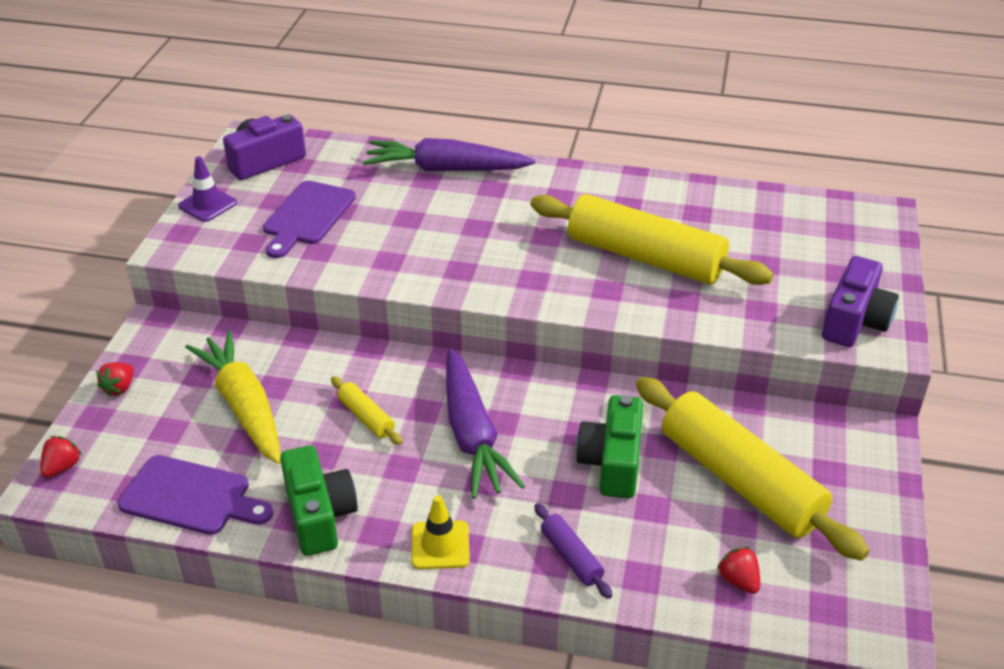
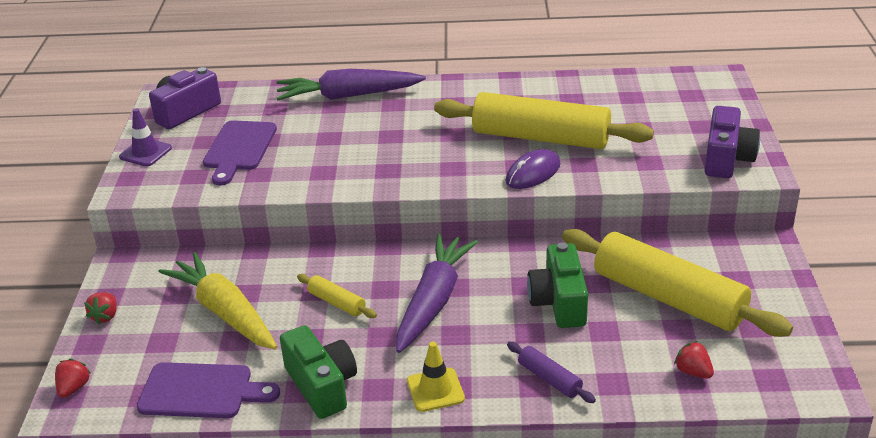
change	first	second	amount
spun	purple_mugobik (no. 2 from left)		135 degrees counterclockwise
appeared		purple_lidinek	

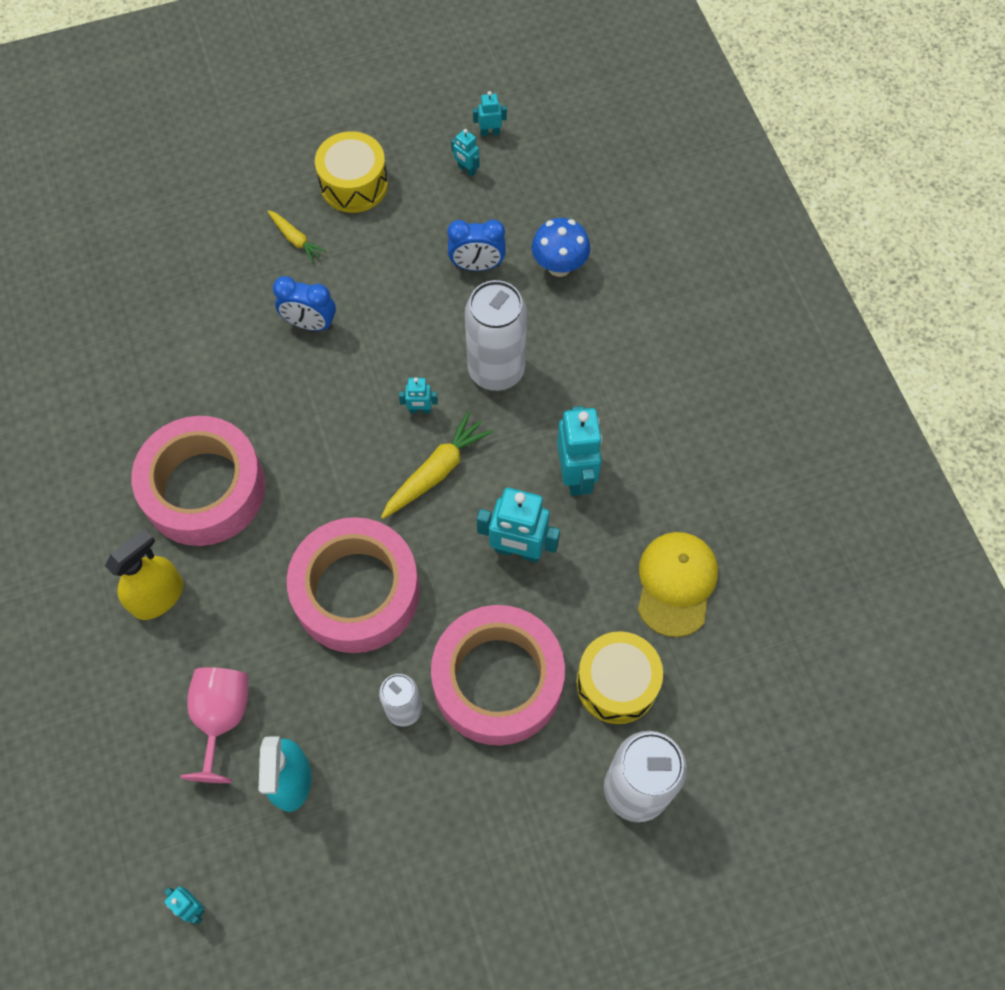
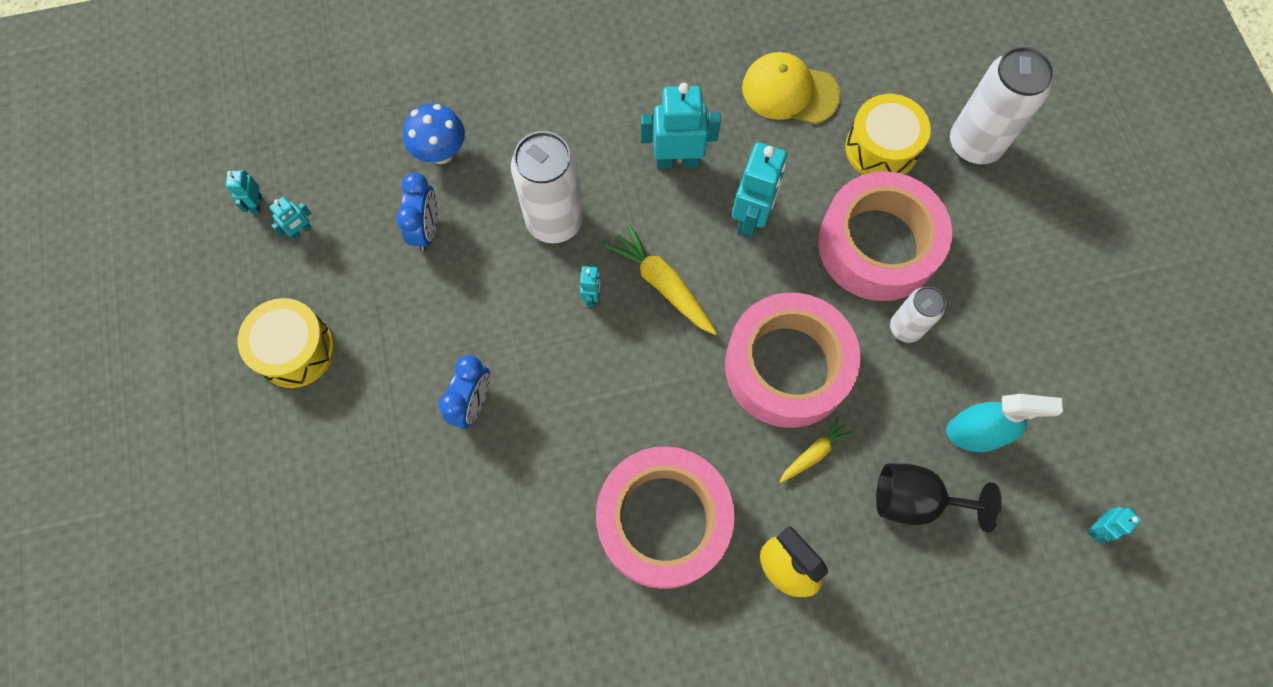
change	first	second	amount
relocated	yellow_mugobik (no. 1 from left in the first image)	yellow_mugobik (no. 2 from left)	
colour	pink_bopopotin	black_bopopotin	

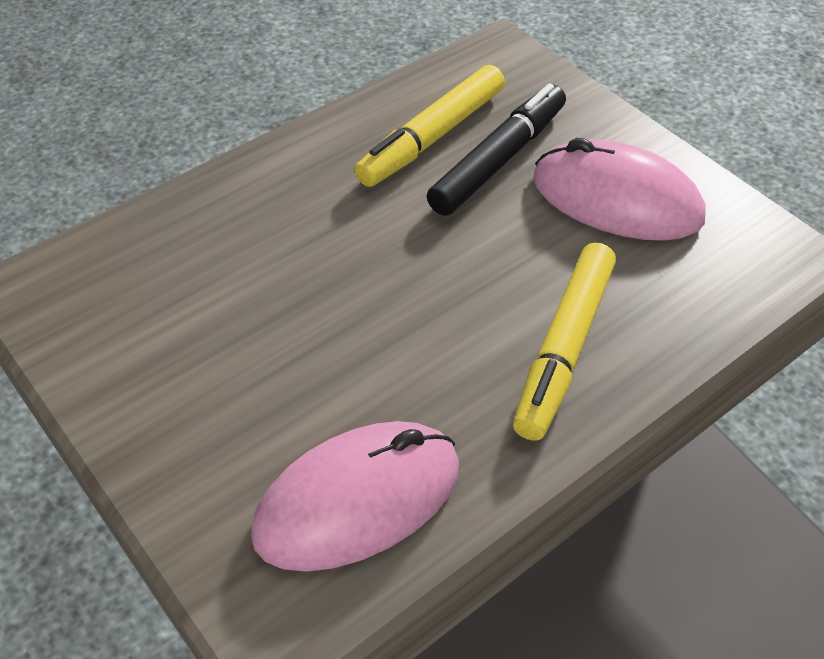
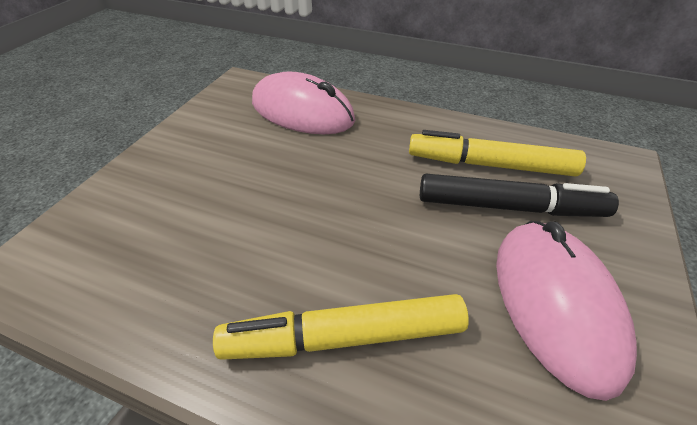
change	first	second	amount
relocated	pink_lidinek (no. 1 from left)		

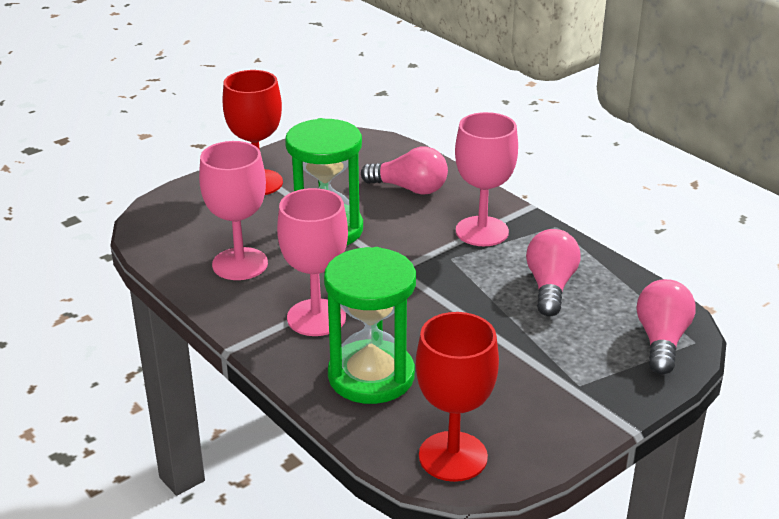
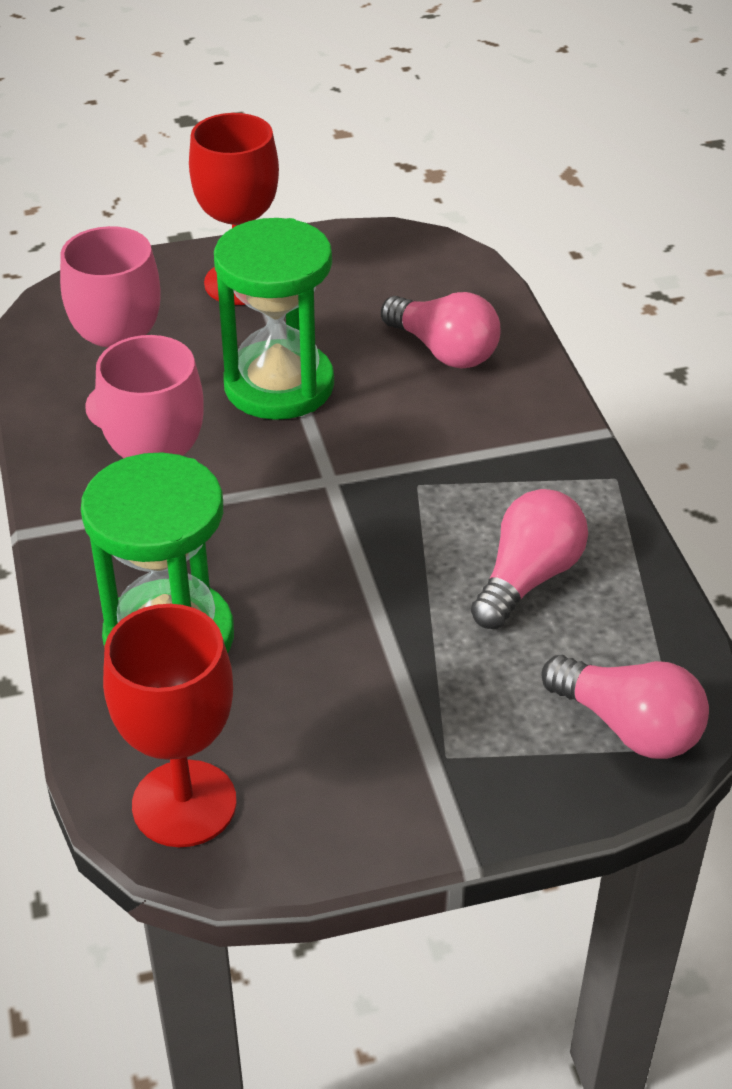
change	first	second	amount
spun	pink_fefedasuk (no. 3 from left)		90 degrees clockwise
missing	pink_bopopotin (no. 3 from left)		

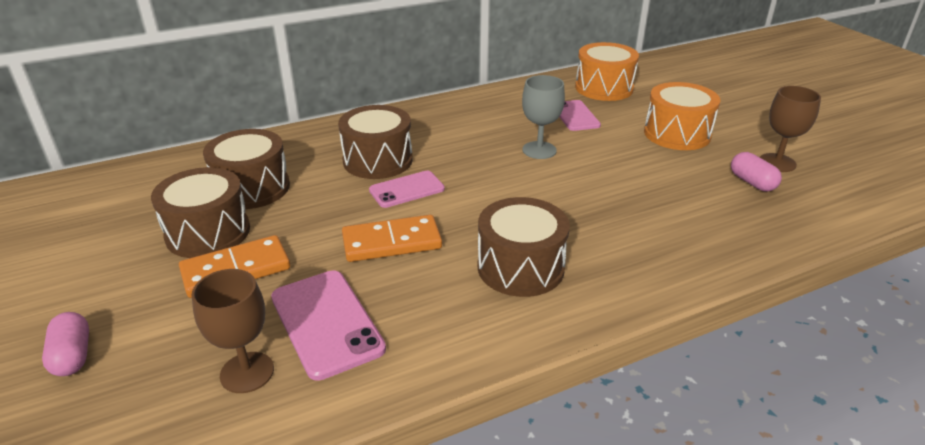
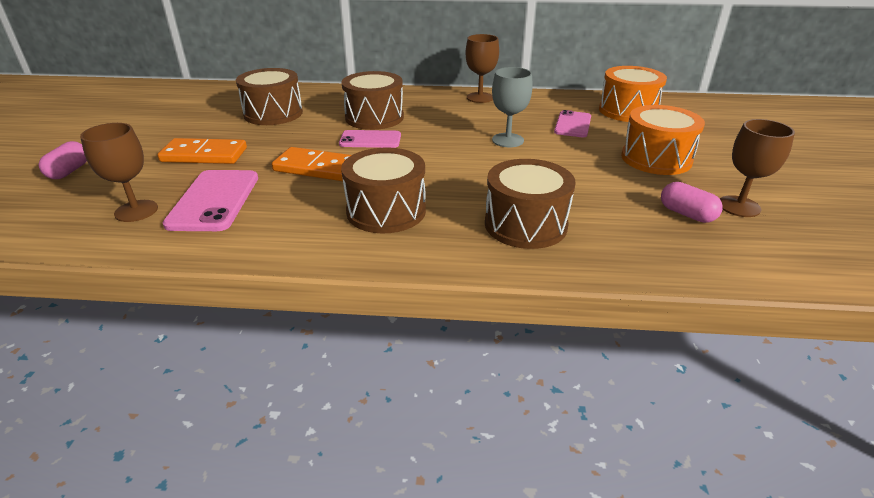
change	first	second	amount
appeared		brown_bopopotin (no. 2 from left)	
relocated	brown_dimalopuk (no. 1 from left in the first image)	brown_dimalopuk (no. 4 from left)	
spun	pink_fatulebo (no. 2 from left)		45 degrees counterclockwise

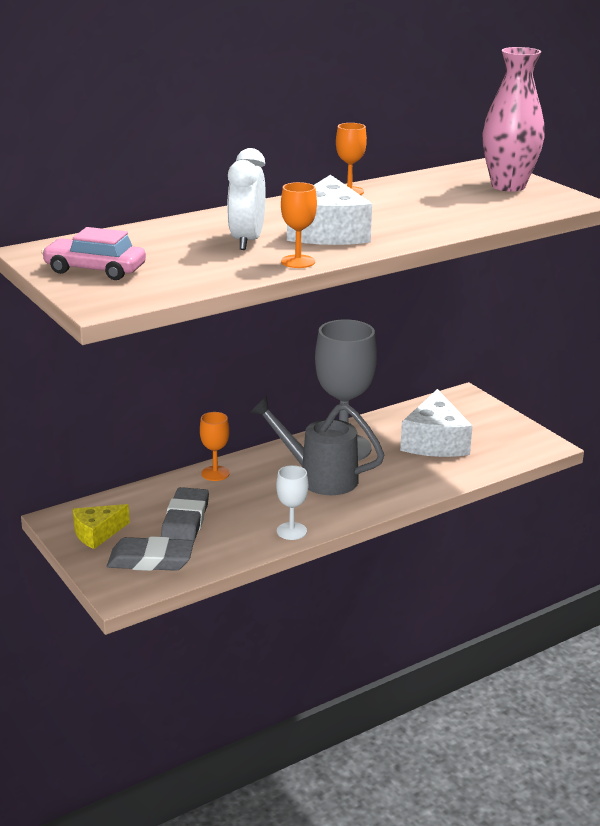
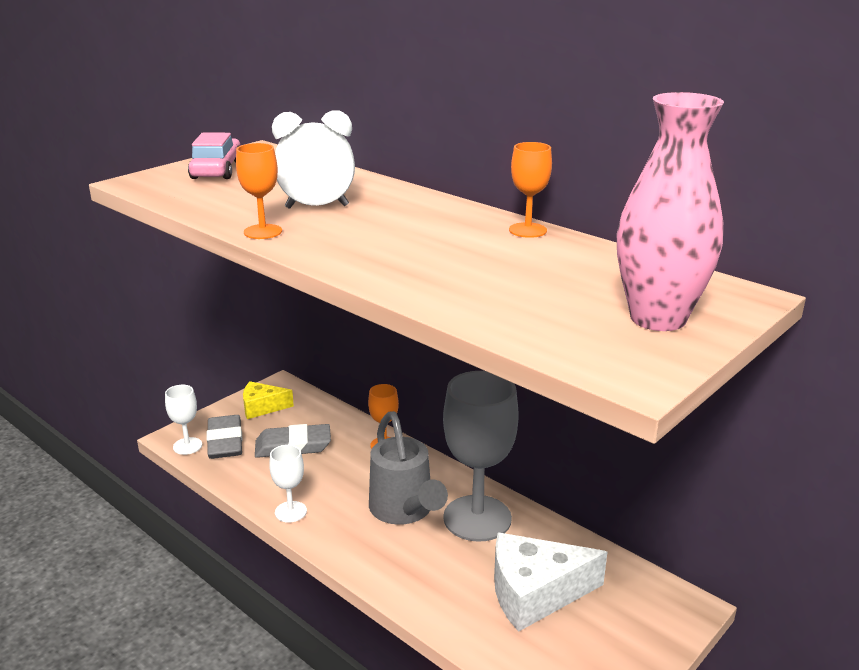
change	first	second	amount
appeared		white_bopopotin (no. 1 from left)	
spun	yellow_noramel		45 degrees counterclockwise
spun	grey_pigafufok		150 degrees clockwise
missing	white_noramel (no. 1 from left)		

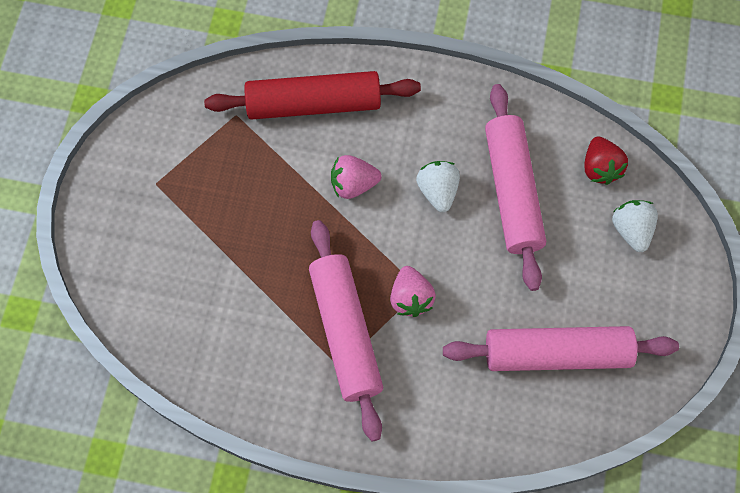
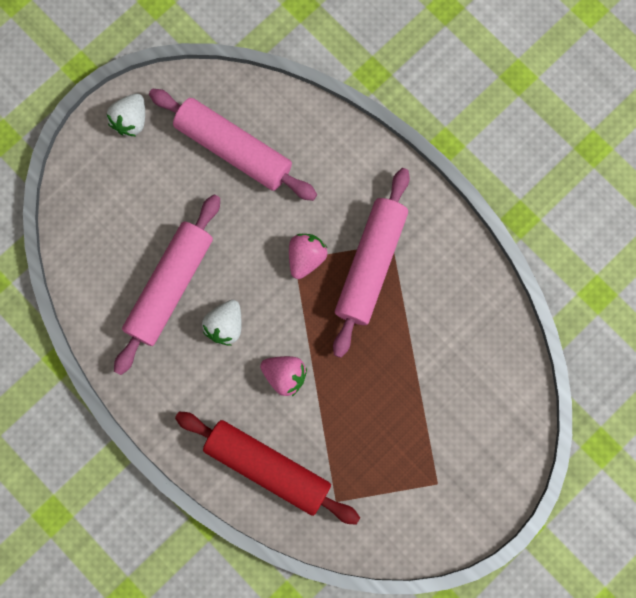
change	first	second	amount
relocated	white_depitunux (no. 2 from left in the first image)	white_depitunux (no. 1 from left)	
missing	red_depitunux		

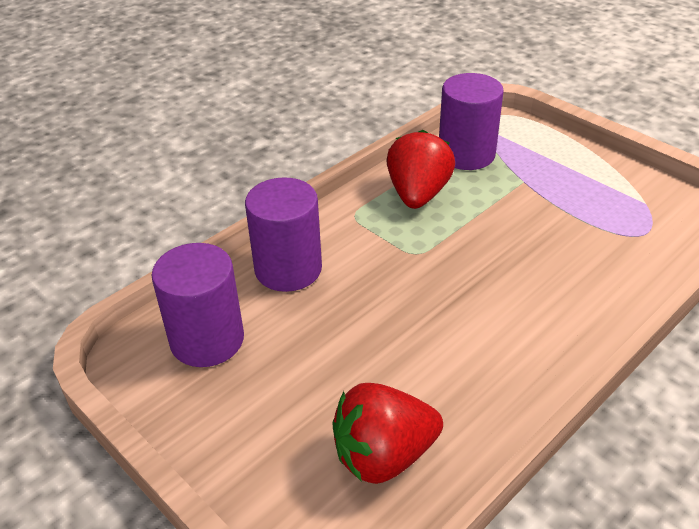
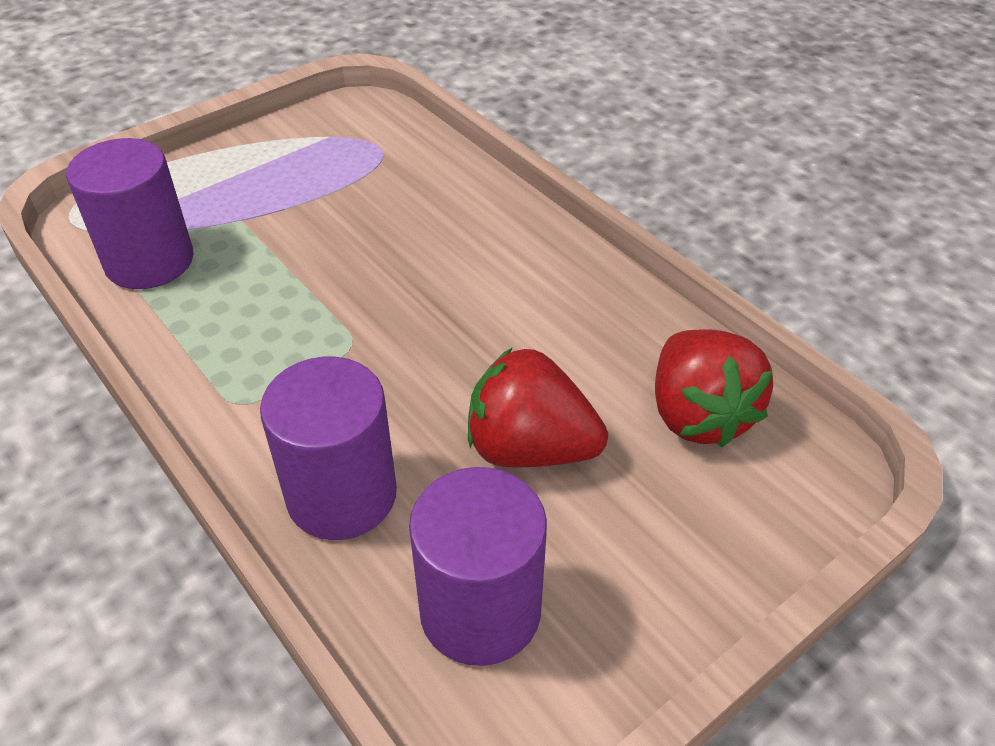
change	first	second	amount
relocated	red_depitunux (no. 2 from left in the first image)	red_depitunux (no. 1 from left)	

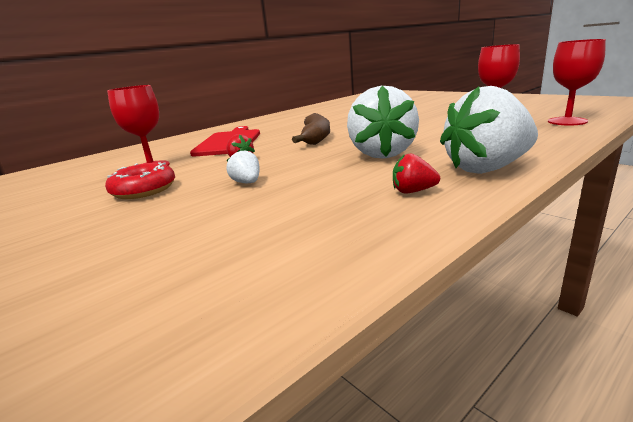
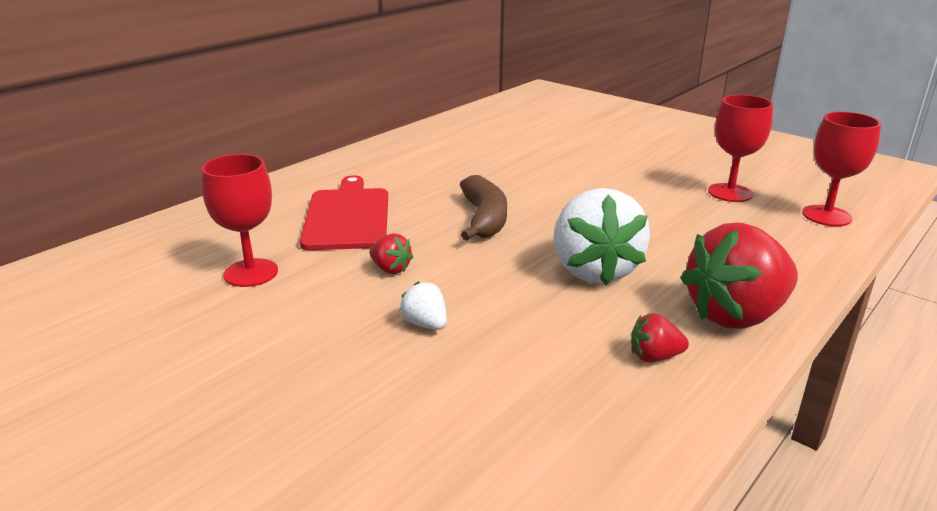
change	first	second	amount
colour	white_depitunux (no. 3 from left)	red_depitunux (no. 3 from left)	
missing	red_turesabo		

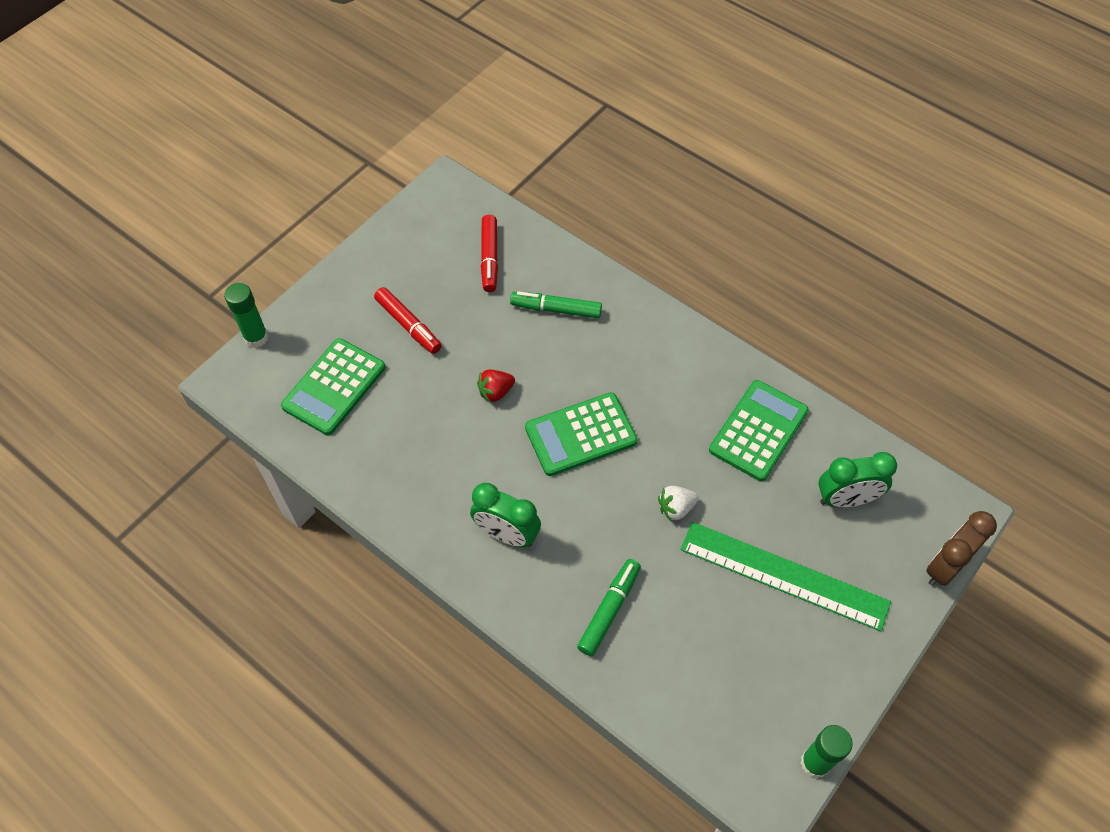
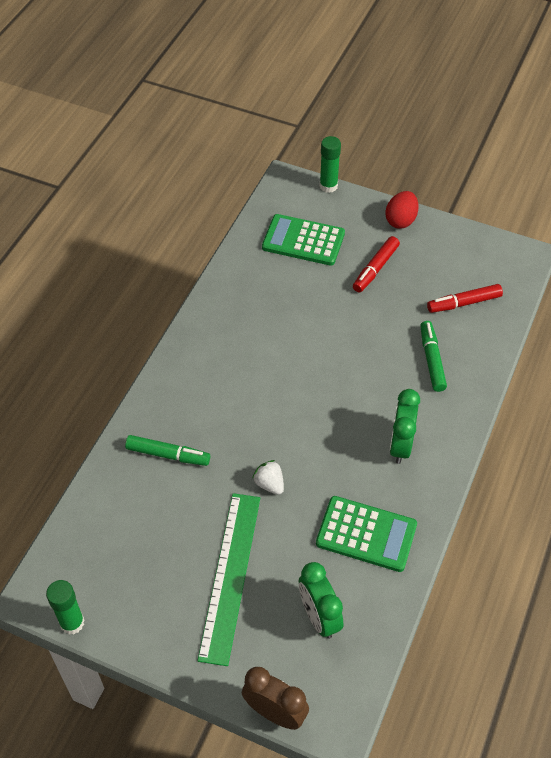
change	first	second	amount
appeared		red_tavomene	
relocated	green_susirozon (no. 1 from left in the first image)	green_susirozon (no. 2 from left)	
missing	red_depitunux		
missing	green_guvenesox (no. 2 from left)		

